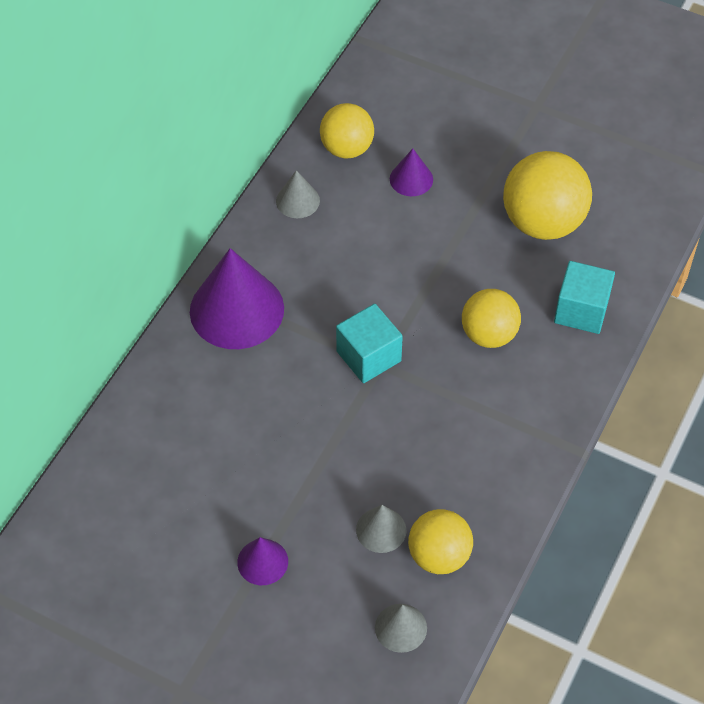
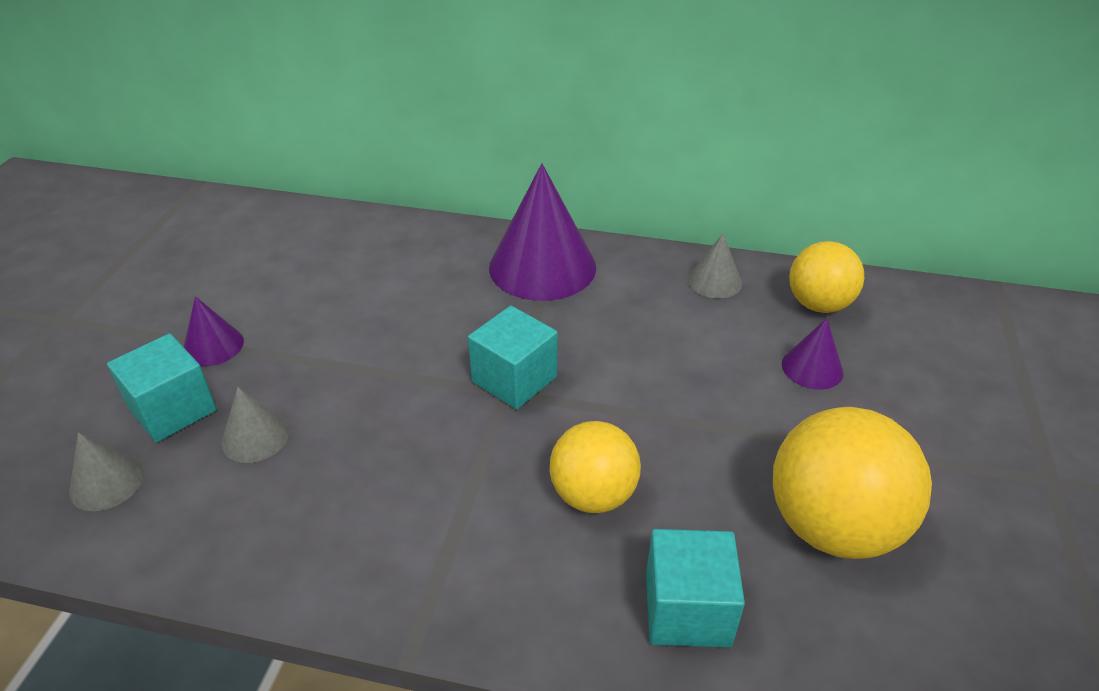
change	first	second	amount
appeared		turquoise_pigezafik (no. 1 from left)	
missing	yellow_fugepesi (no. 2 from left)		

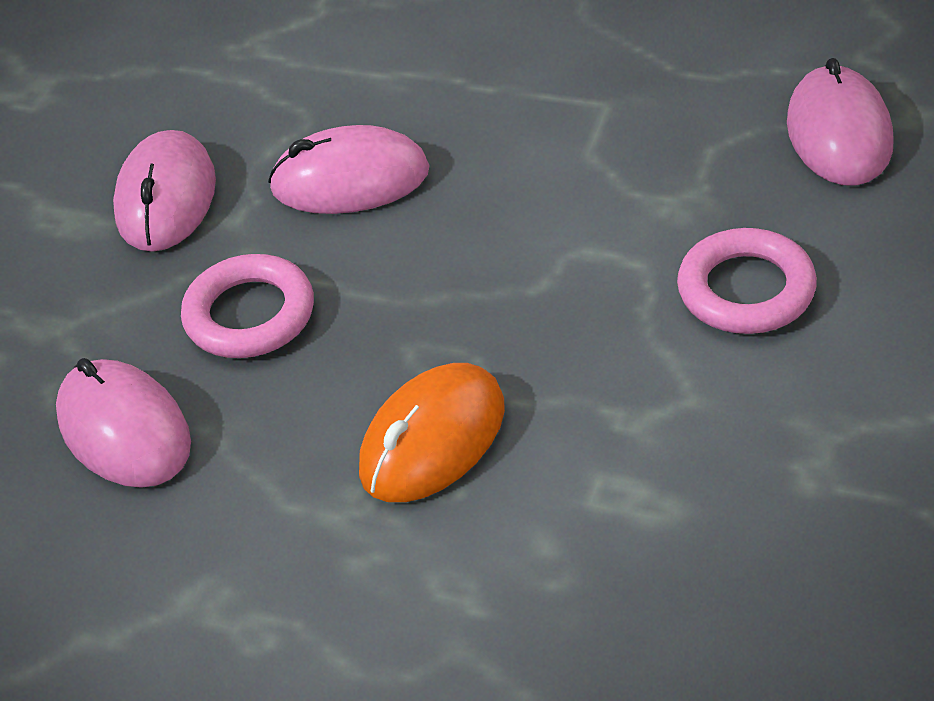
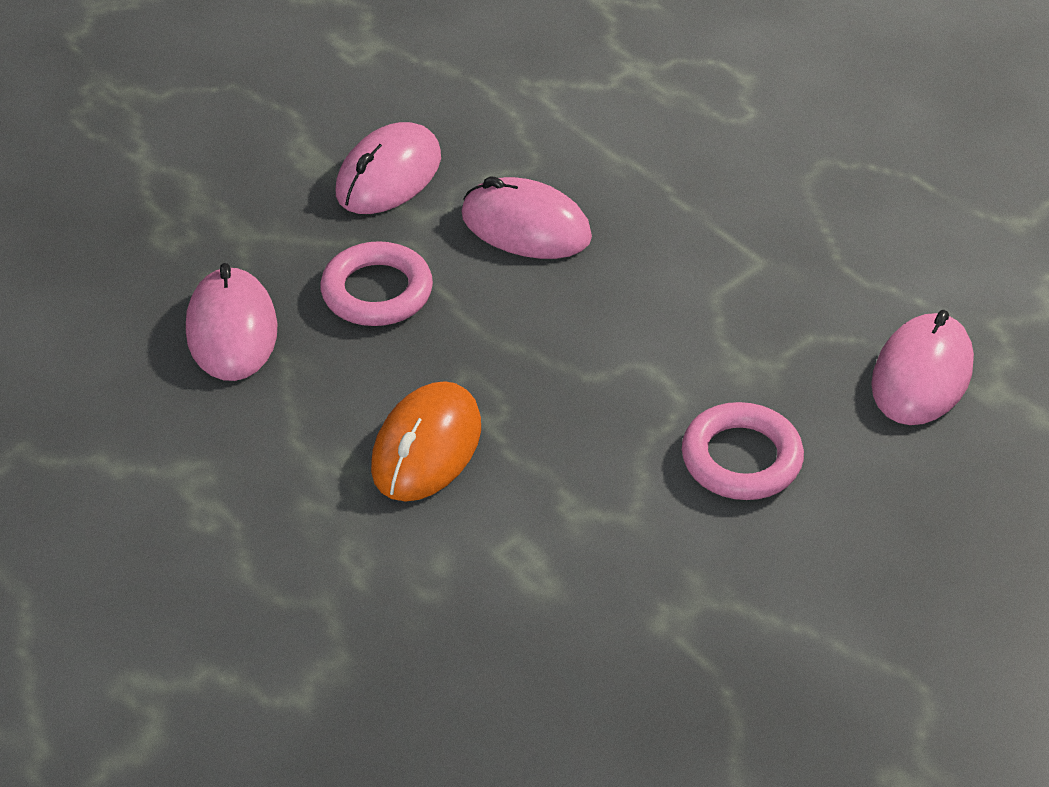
change	first	second	amount
spun	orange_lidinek		45 degrees counterclockwise

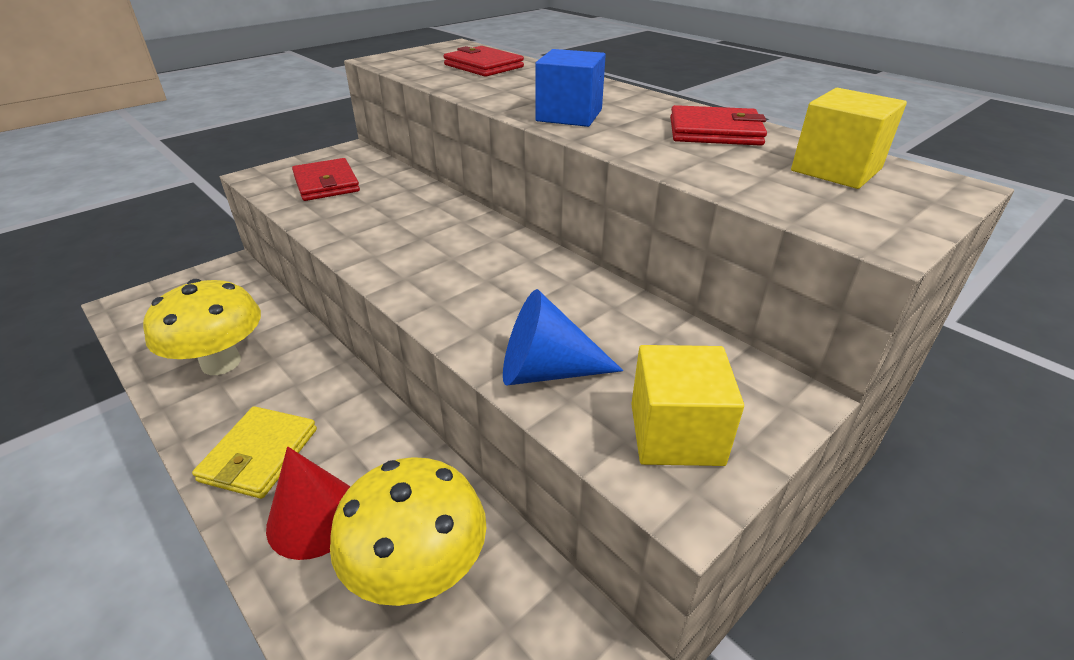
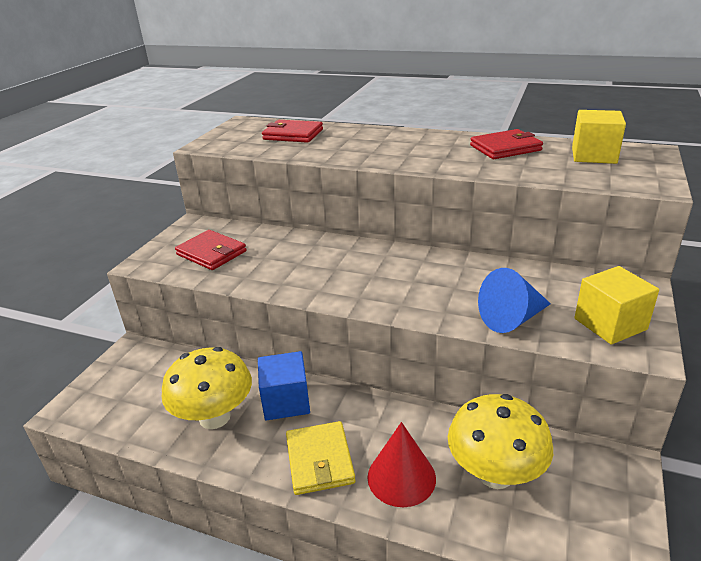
change	first	second	amount
relocated	blue_pigezafik		

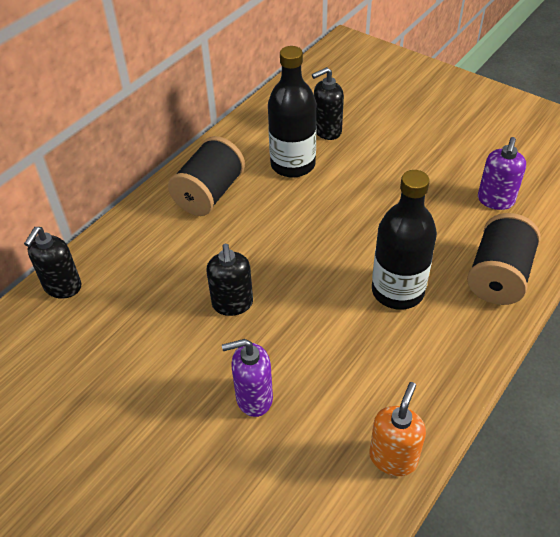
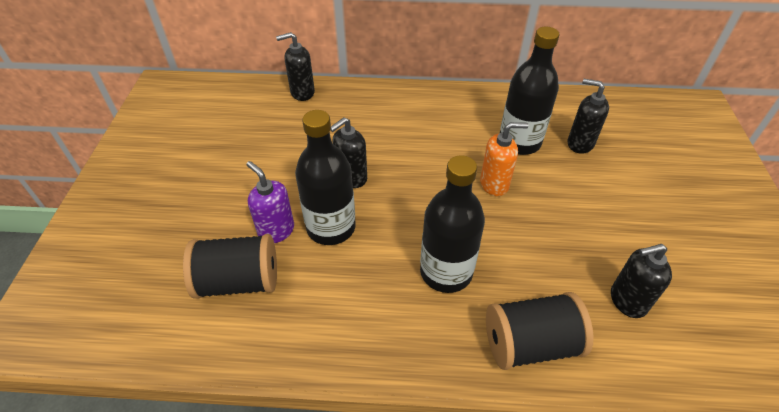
change	first	second	amount
relocated	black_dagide (no. 1 from left)		
appeared		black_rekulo (no. 1 from left)	
relocated	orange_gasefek		
colour	purple_gasefek (no. 2 from left)	black_gasefek (no. 4 from left)	

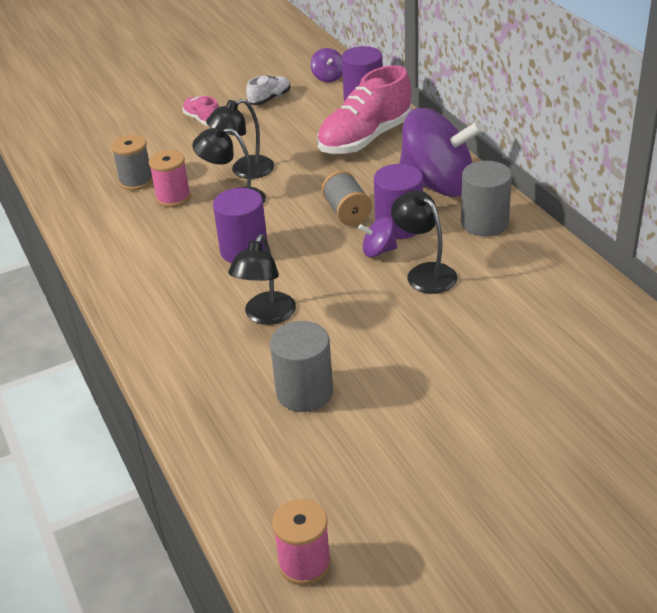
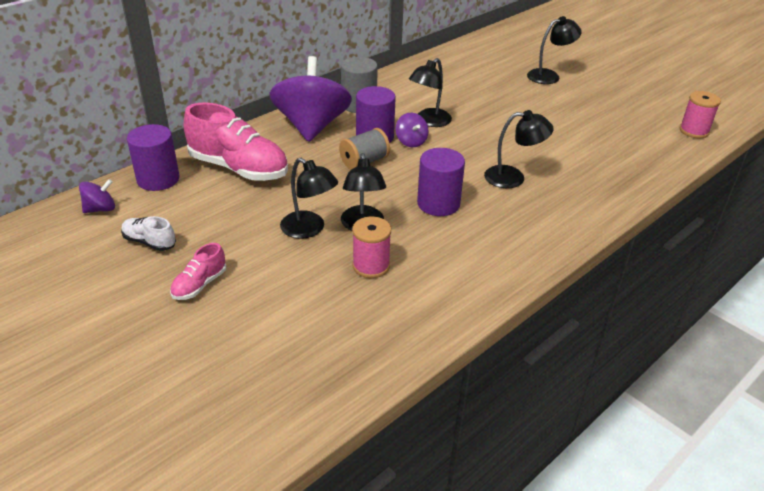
change	first	second	amount
appeared		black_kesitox (no. 5 from left)	
missing	grey_dagide (no. 1 from left)		
missing	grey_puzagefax (no. 1 from left)		

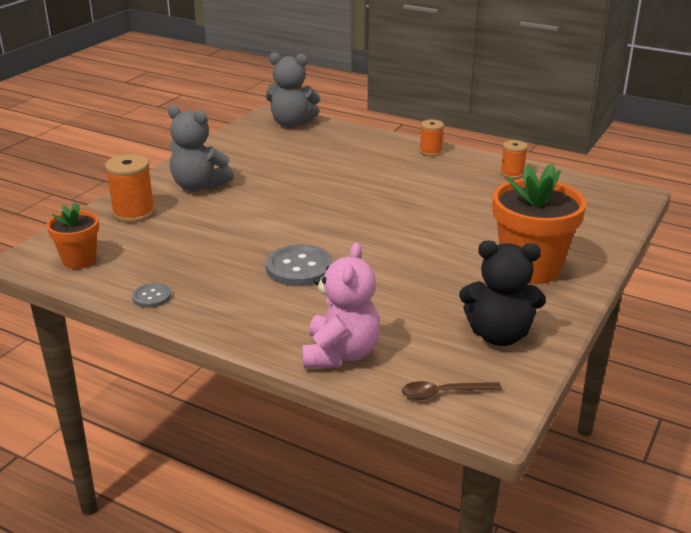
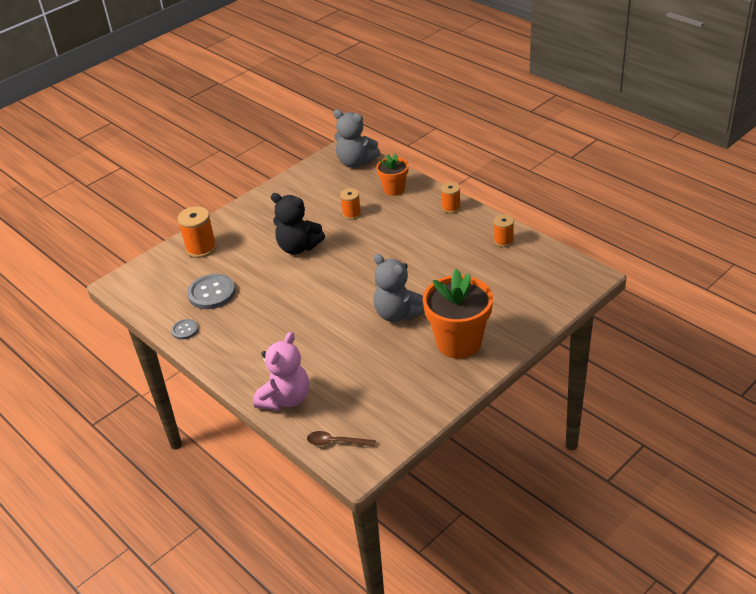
change	first	second	amount
relocated	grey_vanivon (no. 2 from left)		
relocated	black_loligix		
appeared		orange_dagide (no. 2 from left)	
relocated	grey_loligix (no. 1 from left in the first image)	grey_loligix (no. 2 from left)	
relocated	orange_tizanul (no. 1 from left)		

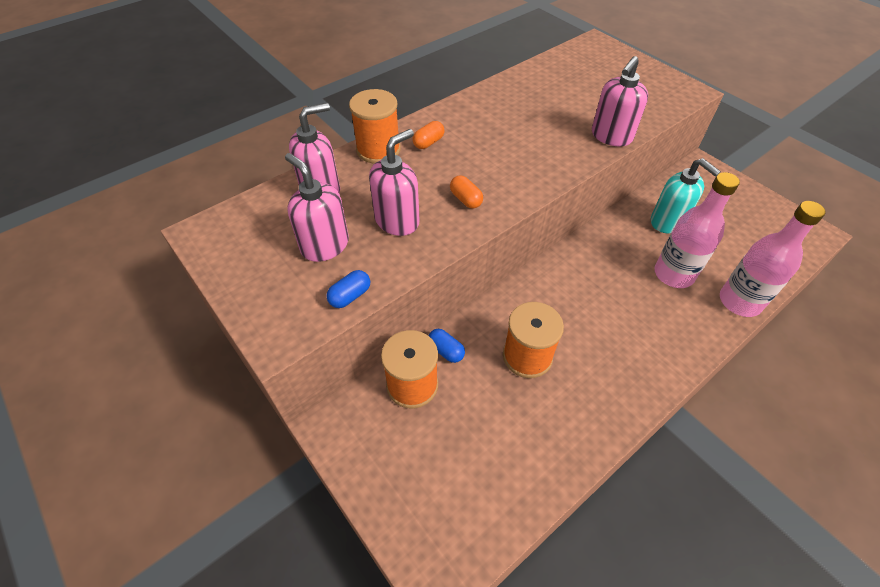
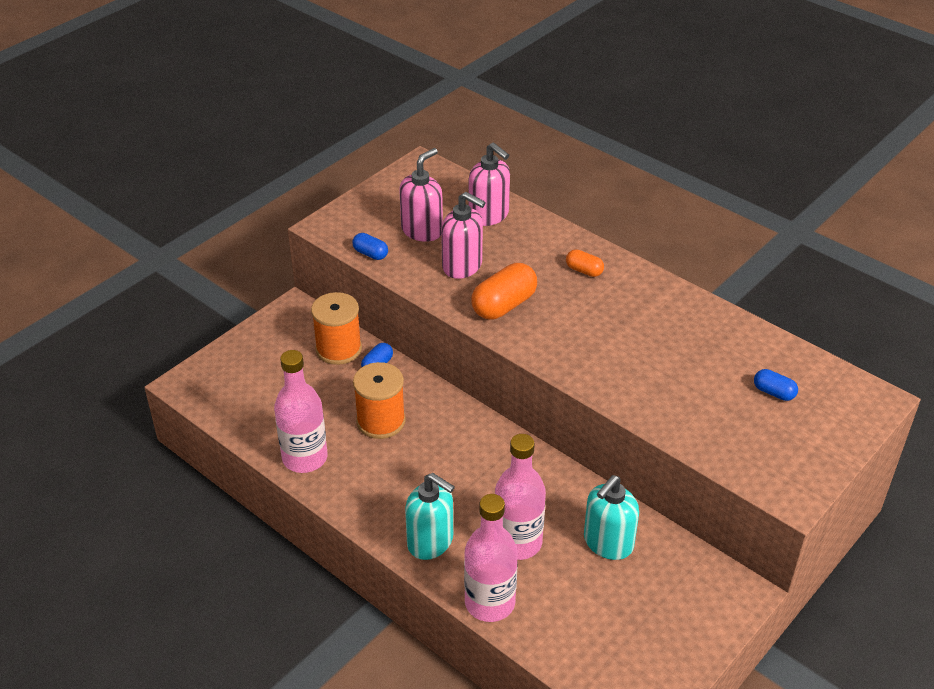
change	first	second	amount
appeared		pink_rekulo (no. 1 from left)	
appeared		turquoise_gasefek (no. 1 from left)	
size	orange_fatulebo (no. 2 from left in the first image)	orange_fatulebo (no. 1 from left)	x1.85
appeared		blue_fatulebo (no. 3 from left)	
missing	orange_dagide (no. 1 from left)		
missing	pink_gasefek (no. 4 from left)		

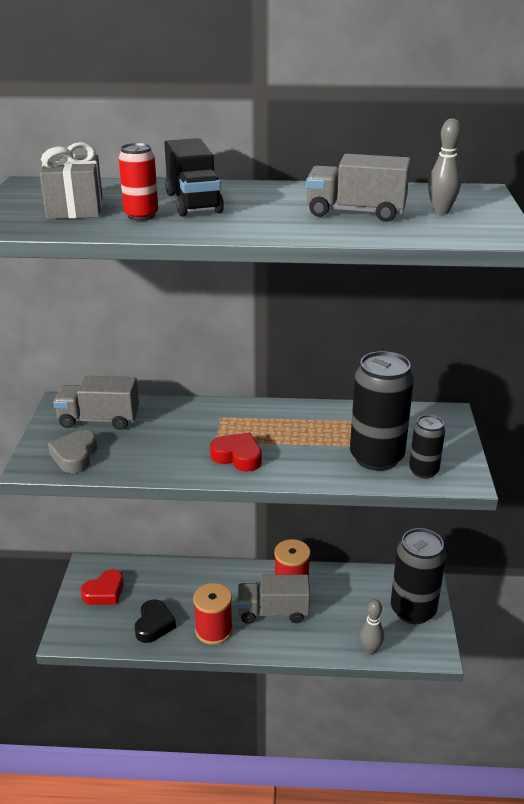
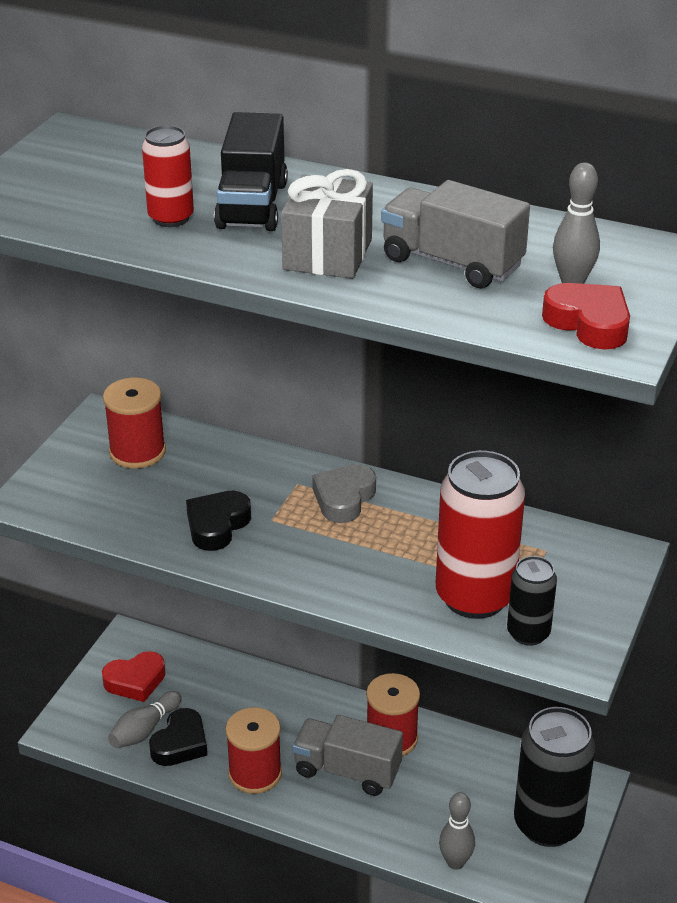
change	first	second	amount
exchanged	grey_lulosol (no. 1 from left)	red_dagide (no. 1 from left)	
appeared		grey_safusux (no. 1 from left)	
appeared		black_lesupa (no. 2 from left)	
relocated	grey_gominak		
relocated	grey_lesupa		
colour	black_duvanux (no. 1 from left)	red_duvanux (no. 2 from left)	
relocated	red_lesupa (no. 2 from left)		

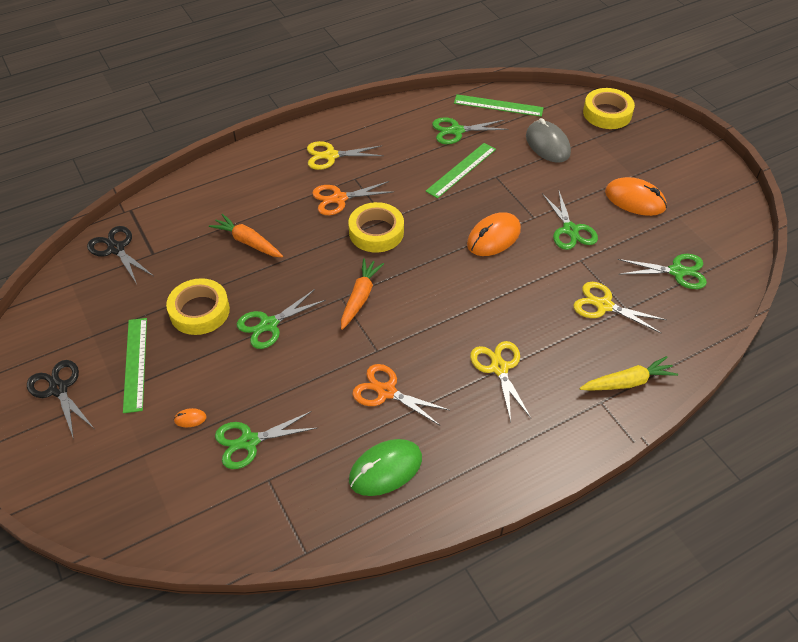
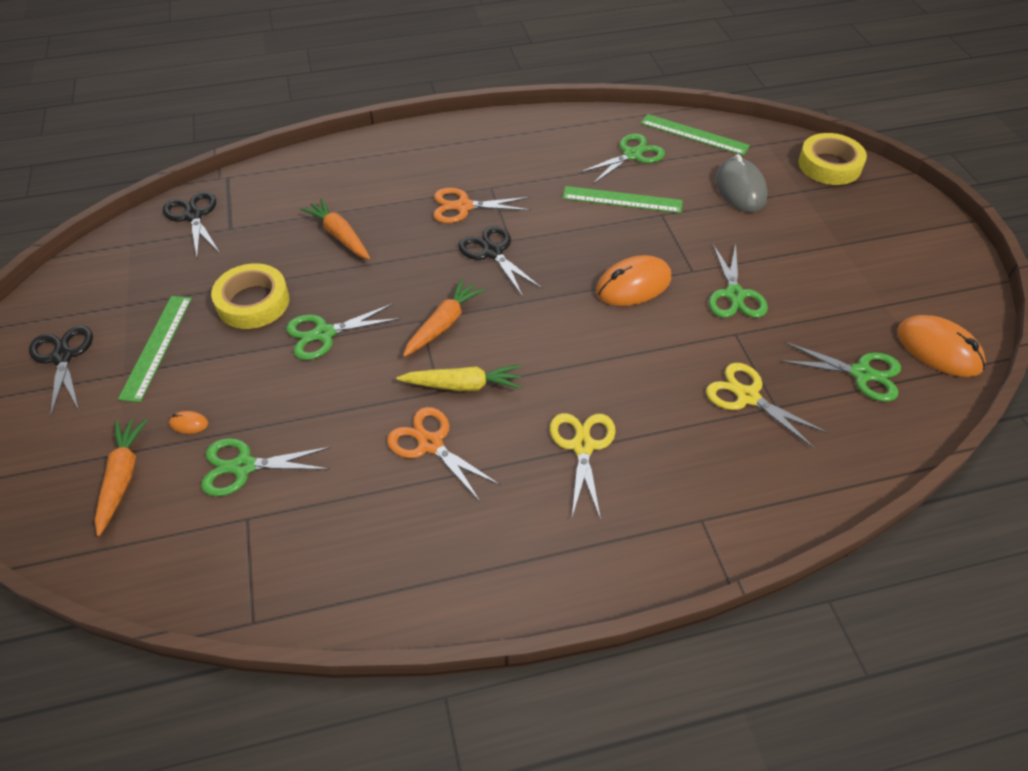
change	first	second	amount
appeared		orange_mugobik (no. 1 from left)	
relocated	yellow_mugobik		
exchanged	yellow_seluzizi (no. 2 from left)	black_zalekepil (no. 3 from left)	
spun	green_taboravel (no. 2 from left)		45 degrees clockwise
spun	green_zalekepil (no. 3 from left)		135 degrees clockwise
relocated	orange_lidinek (no. 3 from left)		
missing	yellow_zalekepil (no. 1 from left)		
missing	green_lidinek		

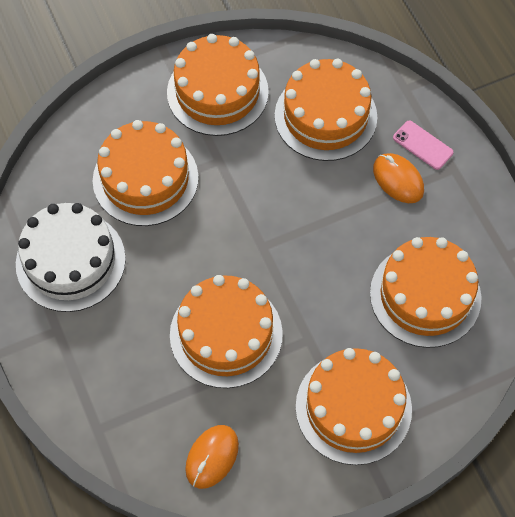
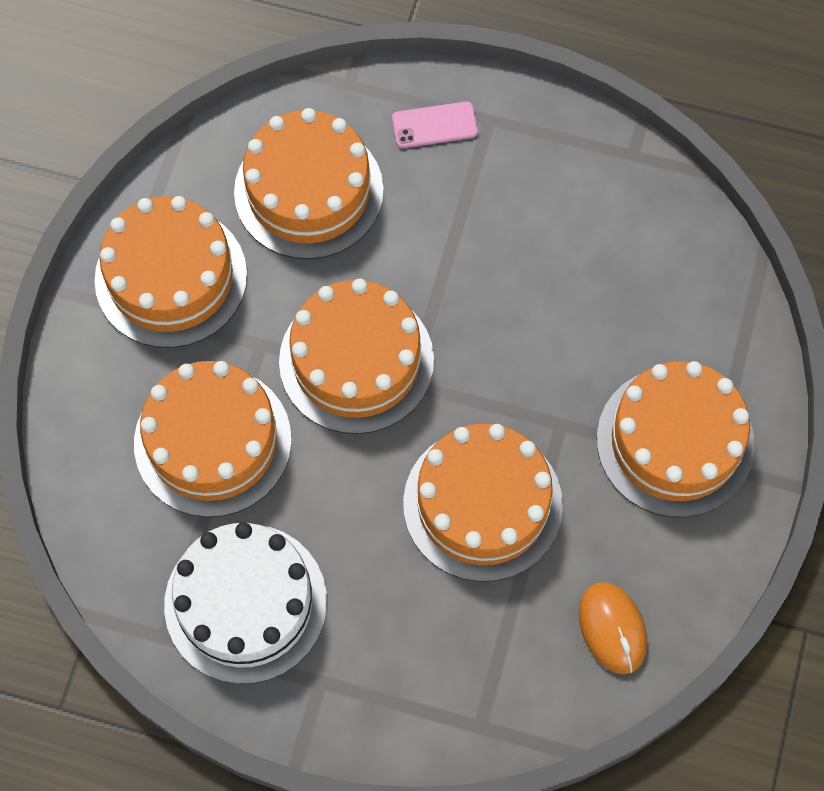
change	first	second	amount
relocated	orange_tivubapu (no. 6 from left in the first image)	orange_tivubapu (no. 4 from left)	
missing	orange_lidinek (no. 2 from left)		

